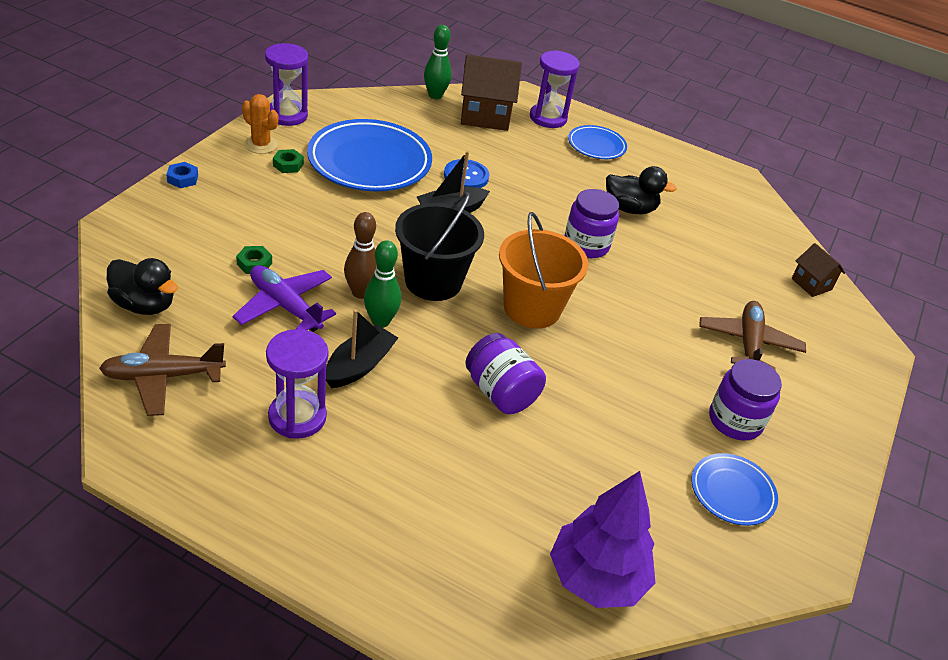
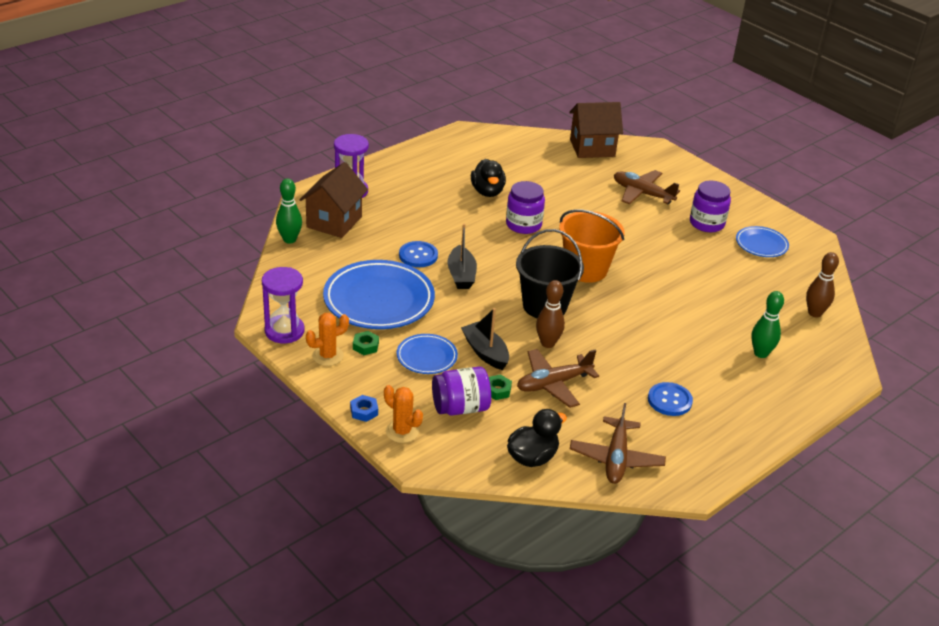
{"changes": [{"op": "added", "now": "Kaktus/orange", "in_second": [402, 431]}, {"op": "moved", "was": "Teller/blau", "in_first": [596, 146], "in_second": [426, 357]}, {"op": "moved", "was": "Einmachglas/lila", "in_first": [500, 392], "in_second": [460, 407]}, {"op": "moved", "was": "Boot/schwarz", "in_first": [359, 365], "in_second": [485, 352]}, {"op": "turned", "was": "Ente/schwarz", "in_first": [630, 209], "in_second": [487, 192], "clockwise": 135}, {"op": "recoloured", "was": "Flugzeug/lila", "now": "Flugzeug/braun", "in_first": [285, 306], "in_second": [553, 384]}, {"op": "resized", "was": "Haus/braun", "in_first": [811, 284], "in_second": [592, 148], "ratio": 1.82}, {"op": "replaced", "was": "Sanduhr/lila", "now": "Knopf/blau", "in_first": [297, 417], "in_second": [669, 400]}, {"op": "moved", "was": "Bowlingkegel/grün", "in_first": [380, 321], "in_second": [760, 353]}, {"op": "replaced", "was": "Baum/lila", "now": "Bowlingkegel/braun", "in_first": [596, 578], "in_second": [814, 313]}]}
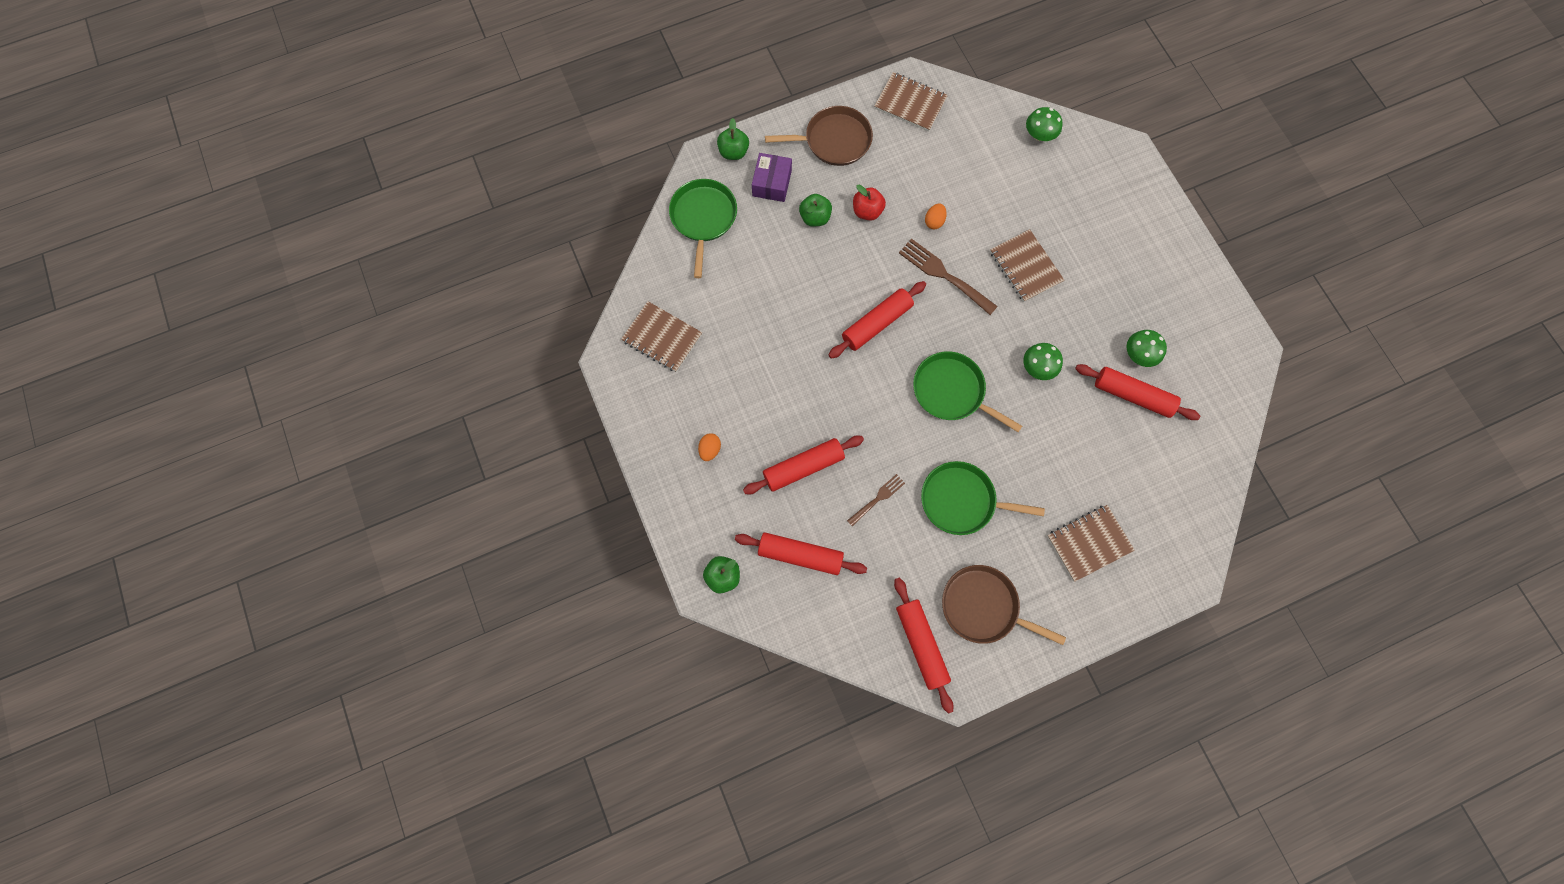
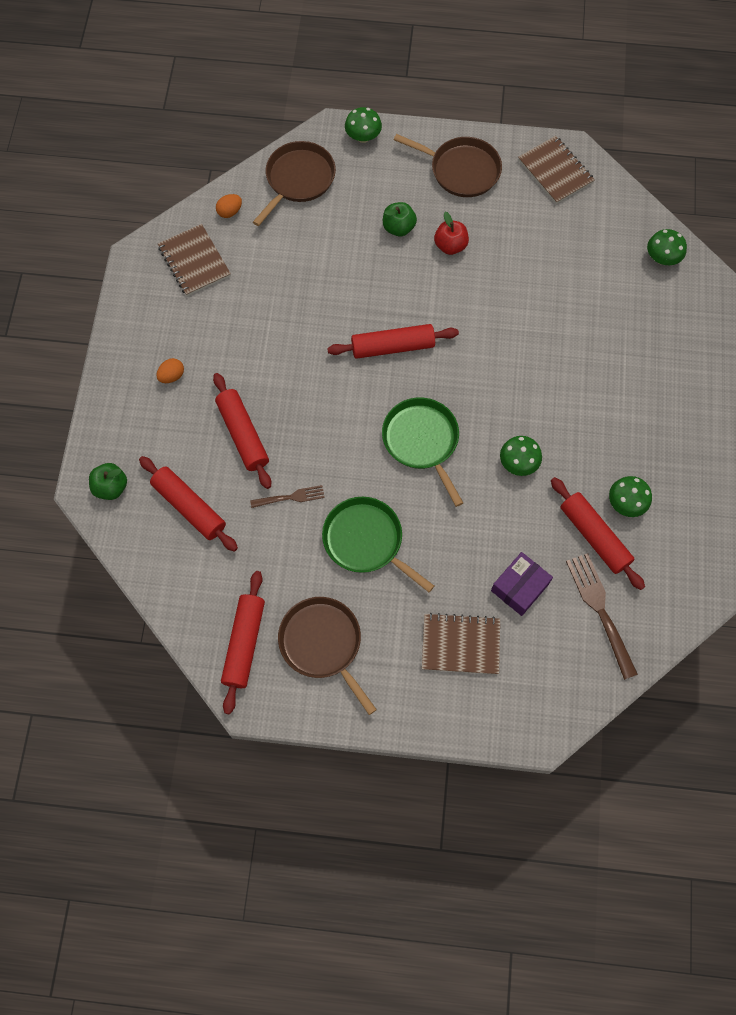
{"changes": [{"op": "turned", "was": "Nudelholz/rot", "in_first": [803, 467], "in_second": [243, 434], "clockwise": 60}, {"op": "moved", "was": "Ei/orange", "in_first": [934, 221], "in_second": [230, 212]}, {"op": "recoloured", "was": "Pfanne/grün", "now": "Pfanne/braun", "in_first": [703, 218], "in_second": [298, 179]}, {"op": "replaced", "was": "Apfel/grün", "now": "Pilz/grün", "in_first": [733, 152], "in_second": [363, 137]}, {"op": "moved", "was": "Schachtel/lila", "in_first": [772, 183], "in_second": [519, 587]}, {"op": "moved", "was": "Gabel/braun", "in_first": [944, 275], "in_second": [600, 610]}, {"op": "removed", "was": "Notizbuch/braun", "in_first": [1025, 267]}]}
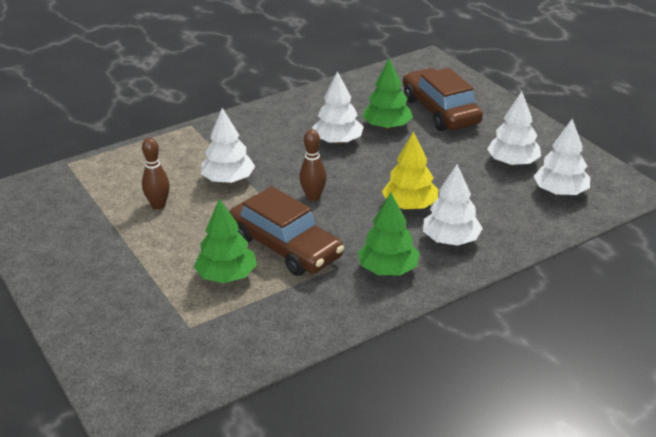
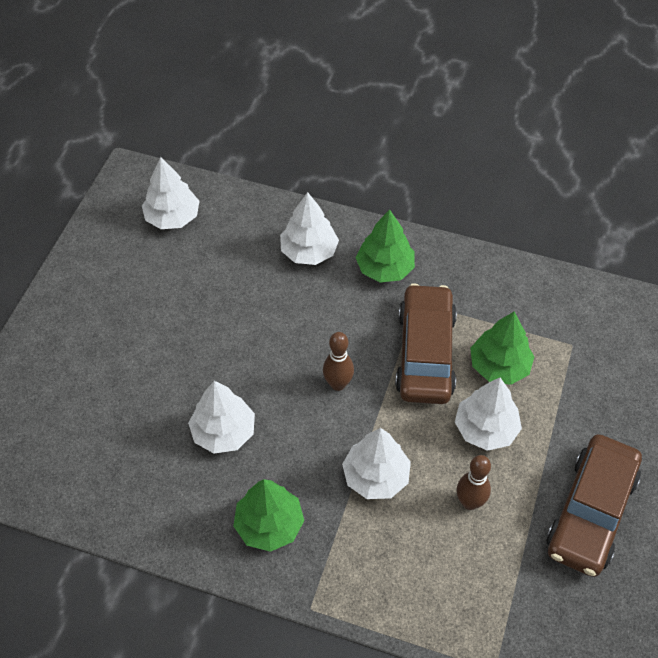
{"changes": [{"op": "moved", "was": "Baum/grün", "in_first": [387, 126], "in_second": [269, 525]}, {"op": "moved", "was": "Baum/weiß", "in_first": [512, 162], "in_second": [485, 429]}, {"op": "moved", "was": "Auto/braun", "in_first": [440, 111], "in_second": [590, 512]}, {"op": "removed", "was": "Baum/gelb", "in_first": [409, 206]}]}
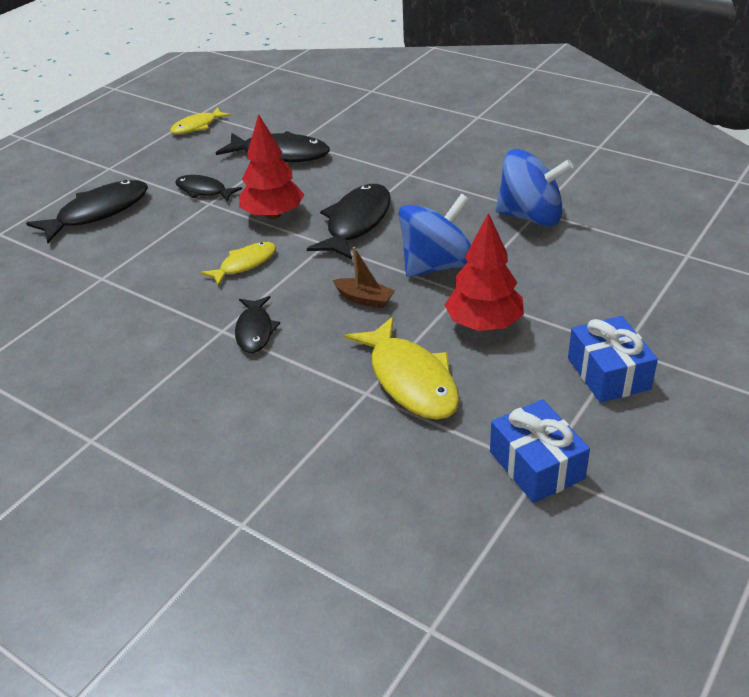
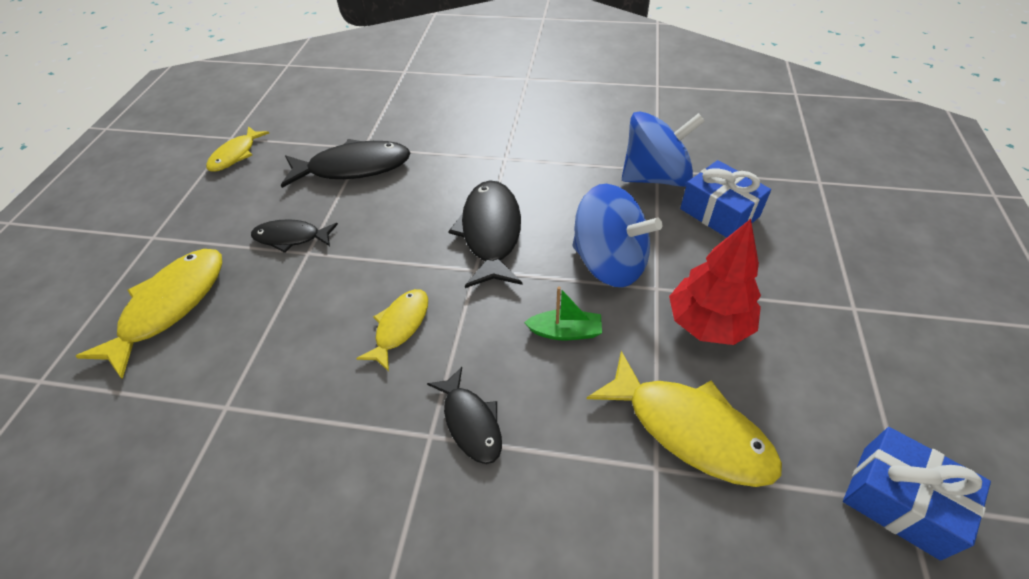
{"changes": [{"op": "recoloured", "was": "Fisch/schwarz", "now": "Fisch/gelb", "in_first": [98, 213], "in_second": [170, 306]}, {"op": "recoloured", "was": "Boot/braun", "now": "Boot/grün", "in_first": [364, 299], "in_second": [565, 332]}, {"op": "turned", "was": "Kreisel/blau", "in_first": [437, 265], "in_second": [609, 262], "clockwise": 90}, {"op": "moved", "was": "Geschenk/blau", "in_first": [608, 373], "in_second": [719, 212]}, {"op": "removed", "was": "Baum/rot", "in_first": [273, 215]}]}
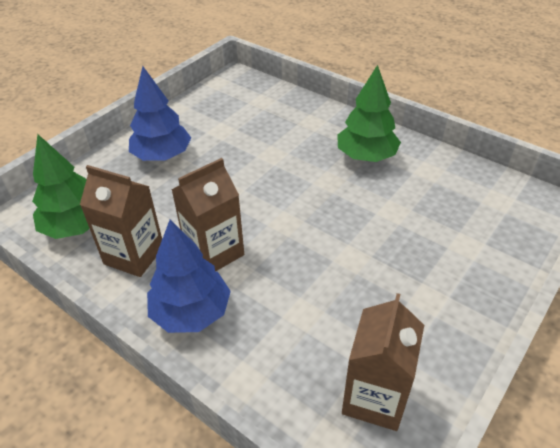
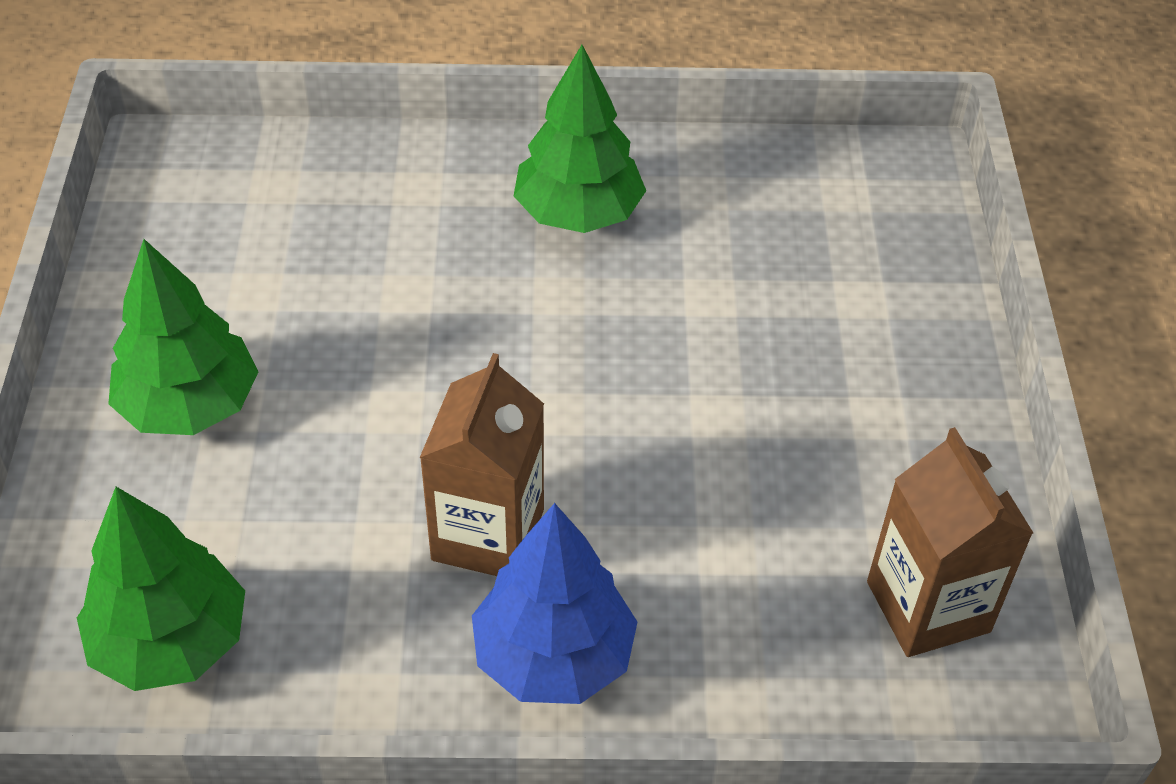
{"changes": [{"op": "recoloured", "was": "Baum/blau", "now": "Baum/grün", "in_first": [162, 156], "in_second": [189, 405]}, {"op": "removed", "was": "Getränkekarton/braun", "in_first": [134, 255]}]}
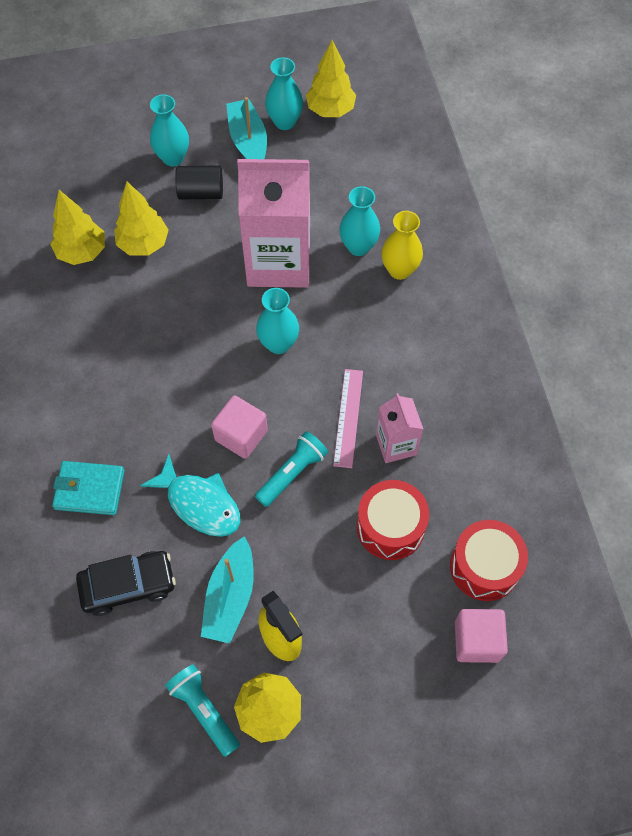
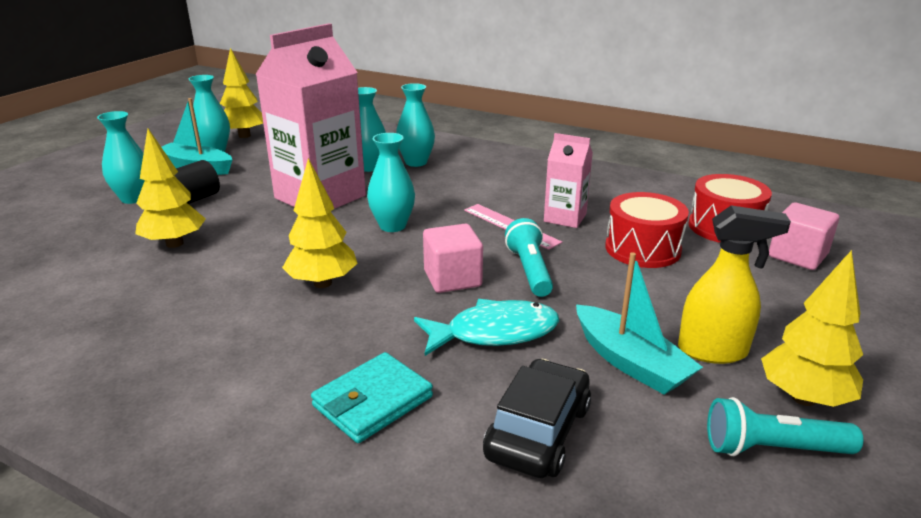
{"changes": [{"op": "moved", "was": "Baum/gelb", "in_first": [82, 252], "in_second": [322, 283]}, {"op": "recoloured", "was": "Vase/gelb", "now": "Vase/türkis", "in_first": [399, 270], "in_second": [416, 162]}]}
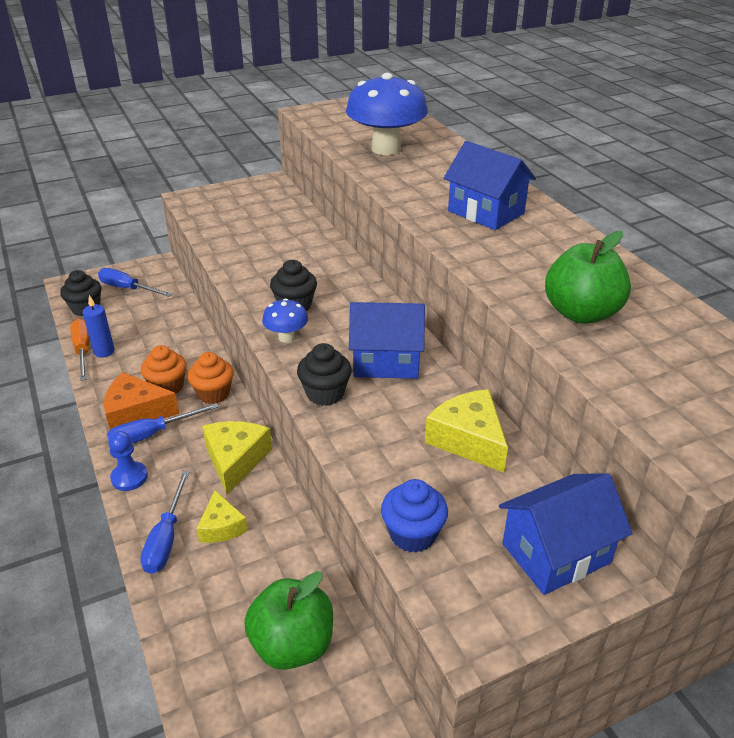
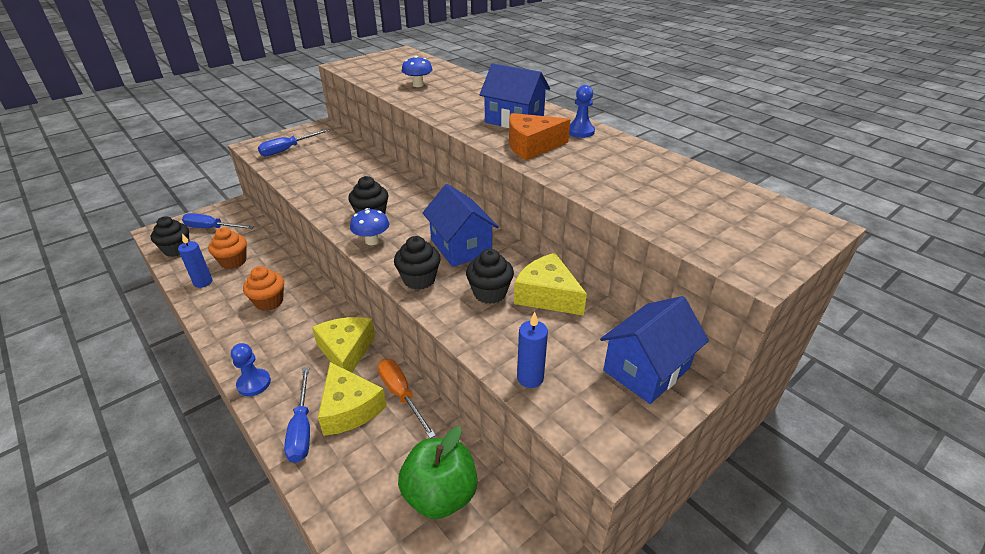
{"changes": [{"op": "moved", "was": "Muffin/orange", "in_first": [213, 394], "in_second": [233, 261]}, {"op": "moved", "was": "Schraubenzieher/blau", "in_first": [152, 434], "in_second": [288, 149]}, {"op": "resized", "was": "Käse/gelb", "in_first": [221, 526], "in_second": [349, 408], "ratio": 1.55}, {"op": "moved", "was": "Schraubenzieher/orange", "in_first": [83, 350], "in_second": [401, 395]}, {"op": "resized", "was": "Pilz/blau", "in_first": [386, 149], "in_second": [418, 85], "ratio": 0.48}, {"op": "turned", "was": "Haus/blau", "in_first": [386, 361], "in_second": [461, 247], "clockwise": 75}, {"op": "added", "now": "Muffin/schwarz", "in_second": [489, 293]}, {"op": "moved", "was": "Käse/orange", "in_first": [136, 413], "in_second": [532, 146]}, {"op": "replaced", "was": "Muffin/blau", "now": "Kerze/blau", "in_first": [413, 534], "in_second": [530, 378]}, {"op": "added", "now": "Bauer/blau", "in_second": [580, 131]}, {"op": "removed", "was": "Apfel/grün", "in_first": [581, 313]}]}
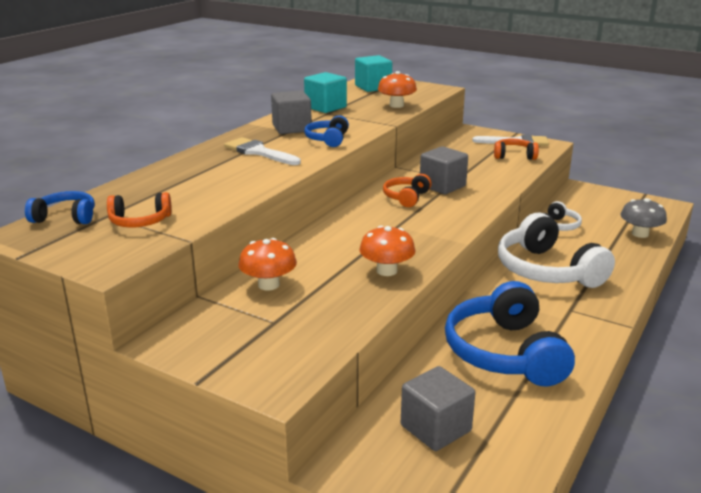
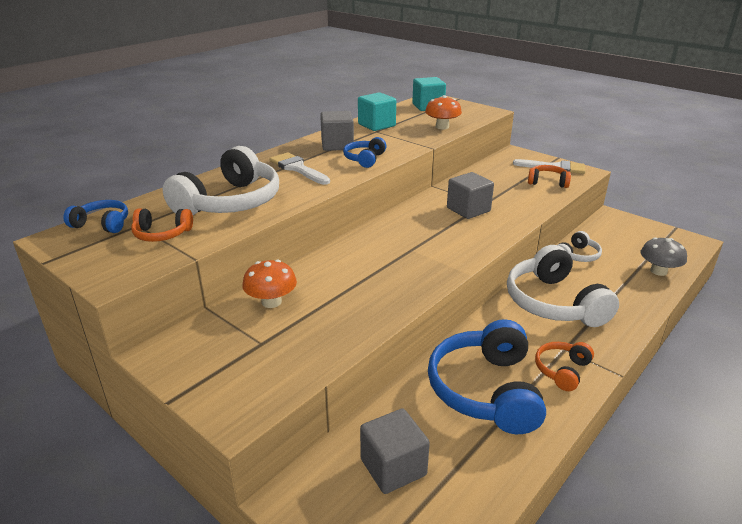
{"changes": [{"op": "added", "now": "Kopfhörer/weiß", "in_second": [230, 202]}, {"op": "moved", "was": "Kopfhörer/orange", "in_first": [406, 197], "in_second": [562, 370]}, {"op": "removed", "was": "Pilz/orange", "in_first": [386, 271]}]}
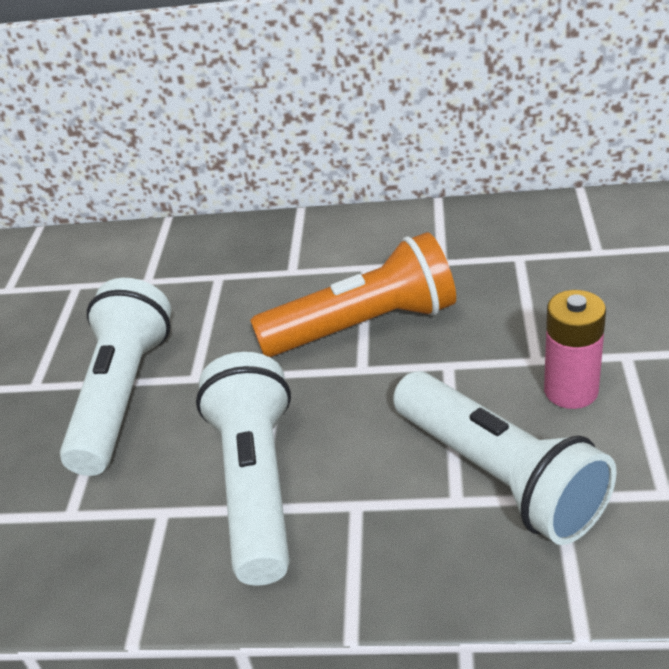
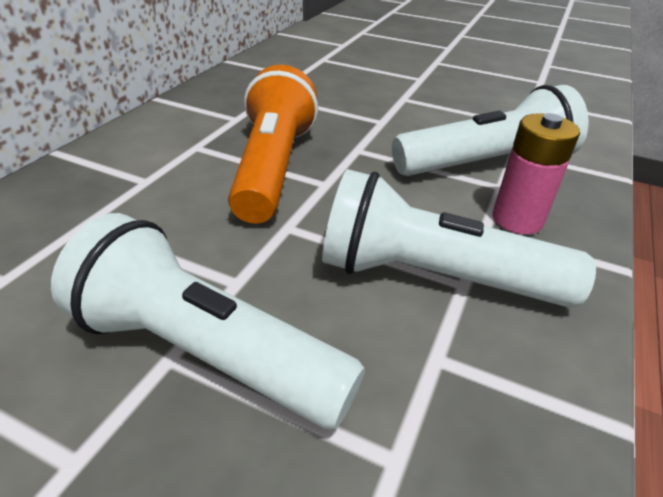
{"changes": [{"op": "moved", "was": "Batterie/rosa", "in_first": [571, 390], "in_second": [517, 219]}]}
